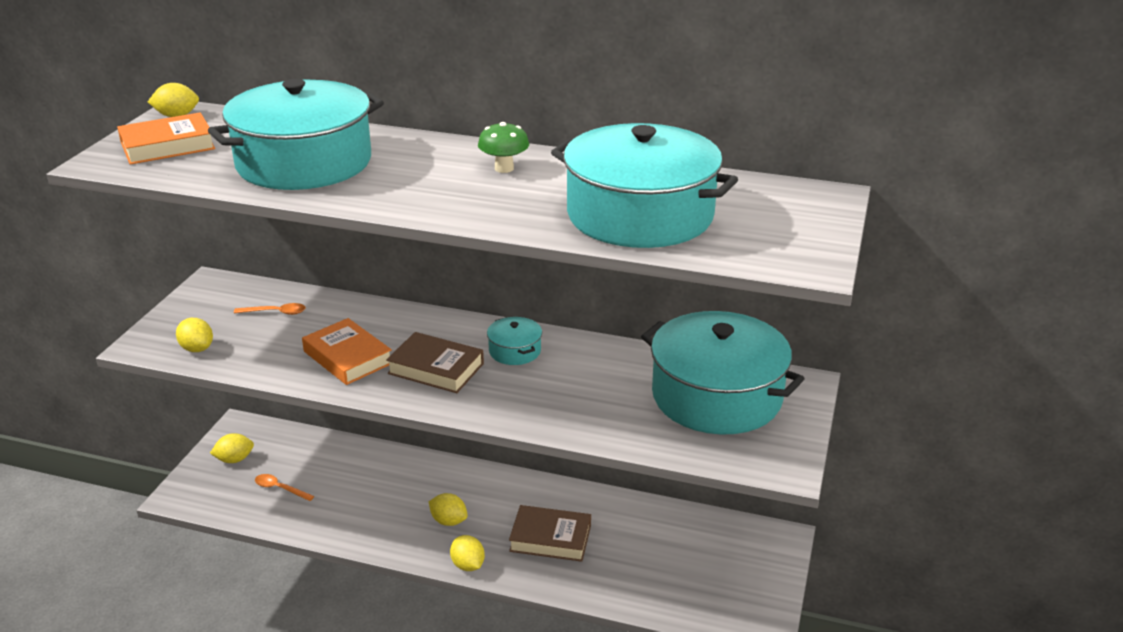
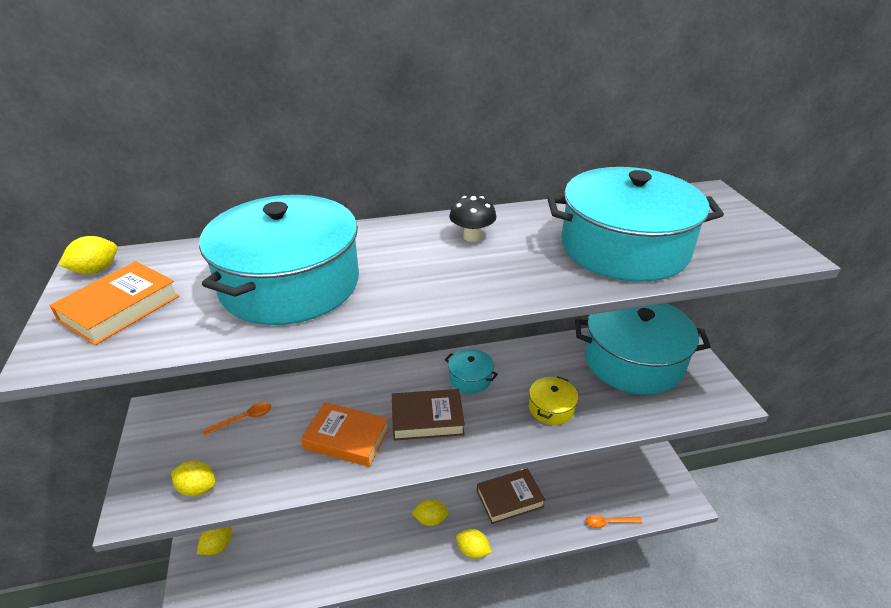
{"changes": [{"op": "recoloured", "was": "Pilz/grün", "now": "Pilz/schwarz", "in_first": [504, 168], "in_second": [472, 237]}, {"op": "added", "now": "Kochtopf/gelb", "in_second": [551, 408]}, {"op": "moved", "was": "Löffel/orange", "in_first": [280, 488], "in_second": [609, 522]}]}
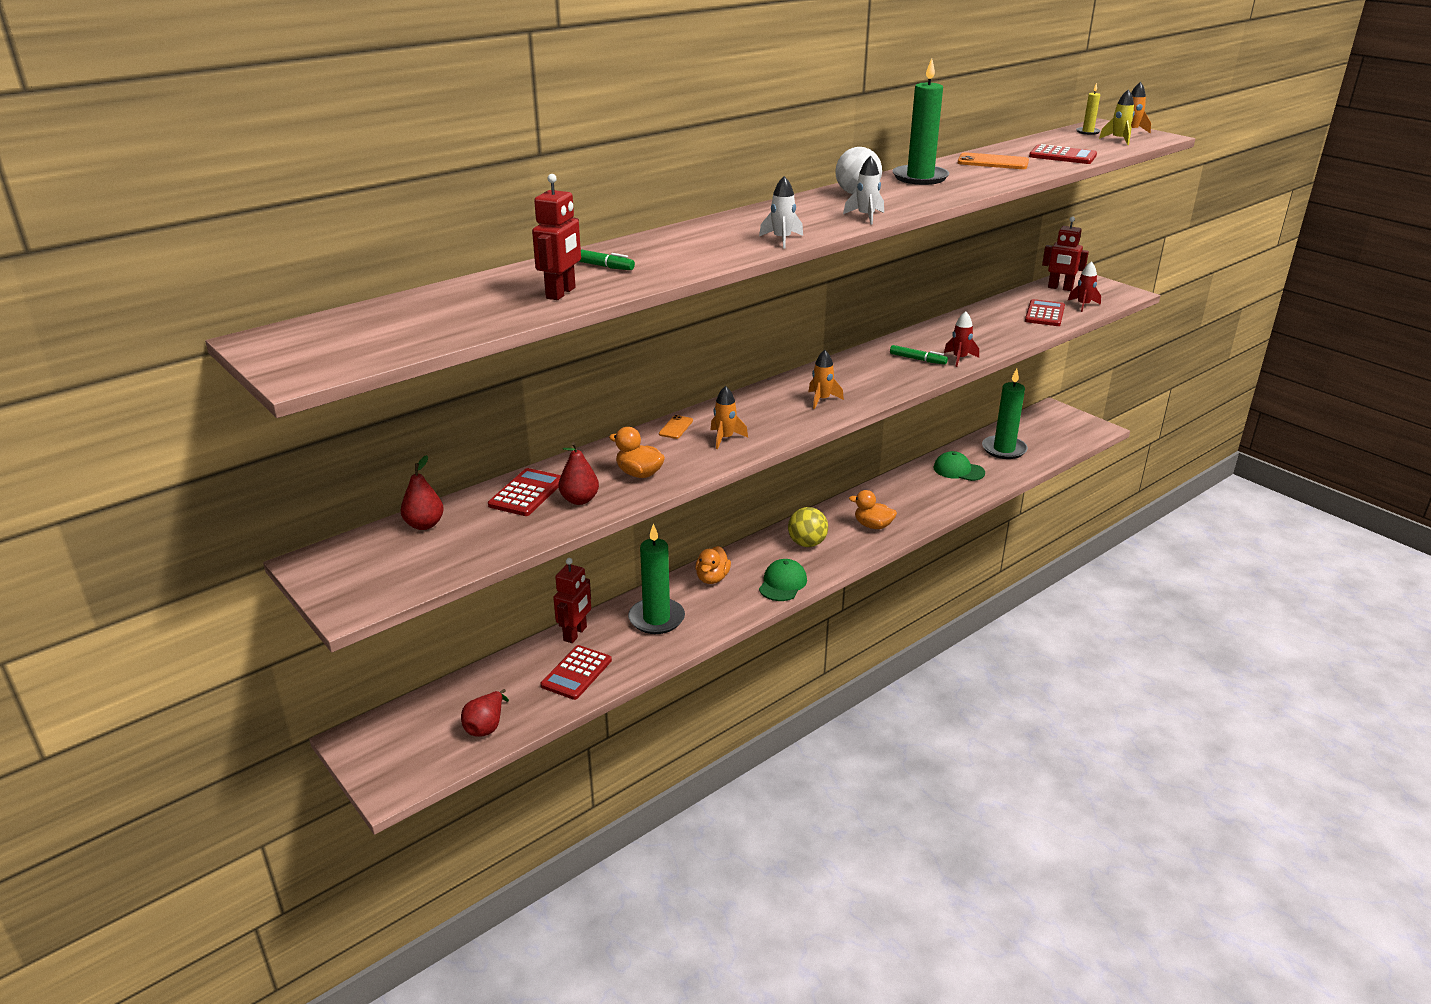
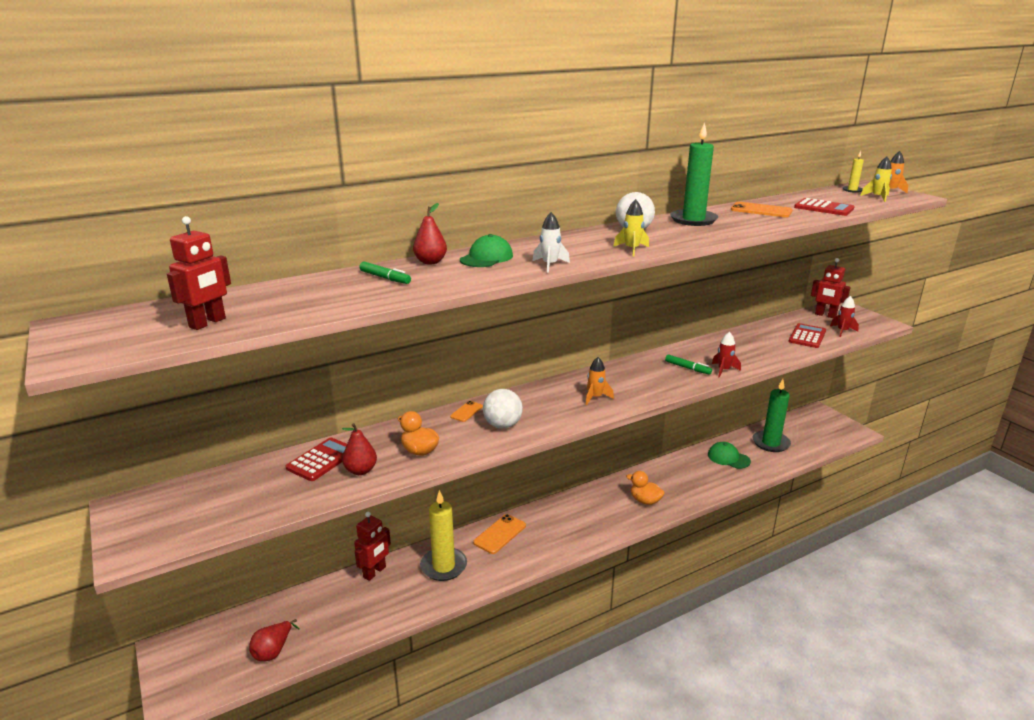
{"changes": [{"op": "moved", "was": "Roboter/rot", "in_first": [561, 293], "in_second": [208, 323]}, {"op": "moved", "was": "Birne/rot", "in_first": [424, 525], "in_second": [430, 262]}, {"op": "recoloured", "was": "Kerze/grün", "now": "Kerze/gelb", "in_first": [656, 619], "in_second": [443, 566]}, {"op": "moved", "was": "Kappe/grün", "in_first": [782, 583], "in_second": [486, 258]}, {"op": "replaced", "was": "Ente/orange", "now": "Handy/orange", "in_first": [712, 578], "in_second": [500, 534]}, {"op": "replaced", "was": "Rakete/orange", "now": "Ball/weiß", "in_first": [725, 438], "in_second": [502, 425]}, {"op": "recoloured", "was": "Rakete/weiß", "now": "Rakete/gelb", "in_first": [866, 217], "in_second": [631, 249]}, {"op": "removed", "was": "Taschenrechner/rot", "in_first": [576, 673]}, {"op": "removed", "was": "Ball/gelb", "in_first": [807, 543]}]}
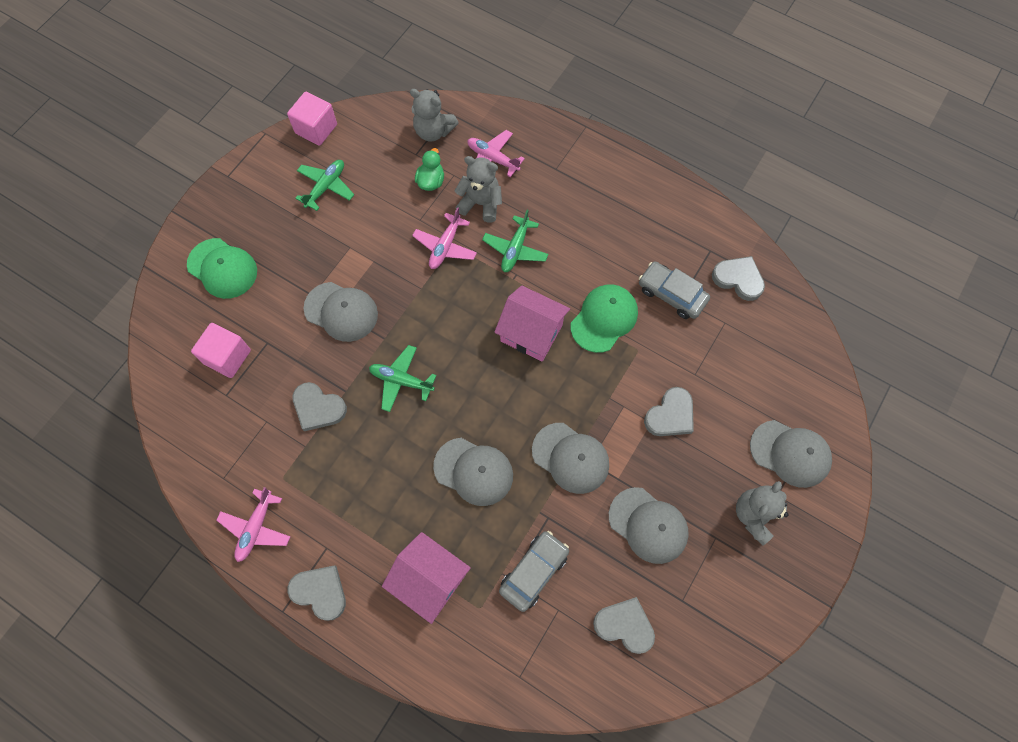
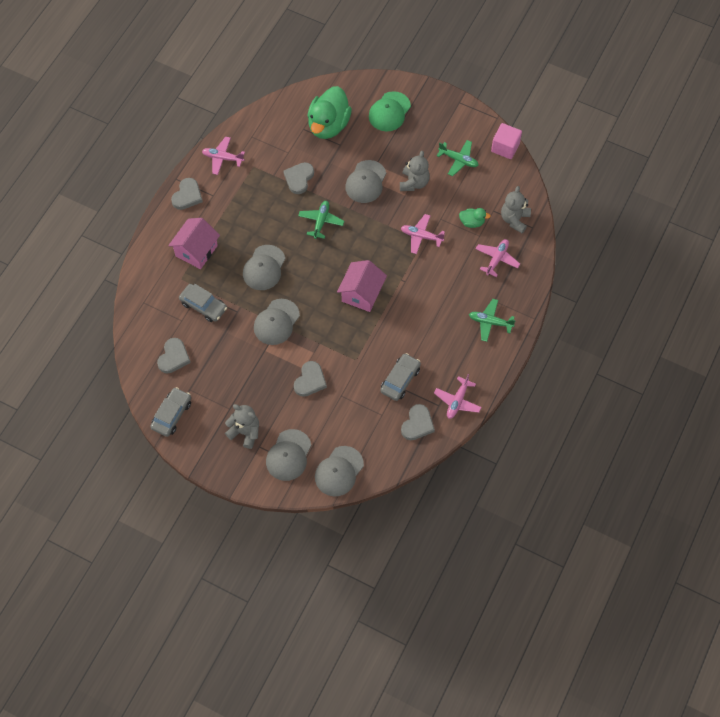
{"changes": [{"op": "added", "now": "Auto/grau", "in_second": [172, 415]}, {"op": "turned", "was": "Herz/grau", "in_first": [670, 415], "in_second": [310, 380], "clockwise": -105}, {"op": "replaced", "was": "Kubus/rosa", "now": "Ente/grün", "in_first": [227, 357], "in_second": [328, 125]}, {"op": "moved", "was": "Kappe/grau", "in_first": [648, 525], "in_second": [339, 471]}, {"op": "moved", "was": "Teddybär/grau", "in_first": [481, 203], "in_second": [414, 183]}, {"op": "added", "now": "Flugzeug/rosa", "in_second": [457, 401]}, {"op": "moved", "was": "Flugzeug/grün", "in_first": [515, 249], "in_second": [490, 322]}, {"op": "removed", "was": "Kappe/grün", "in_first": [604, 319]}]}
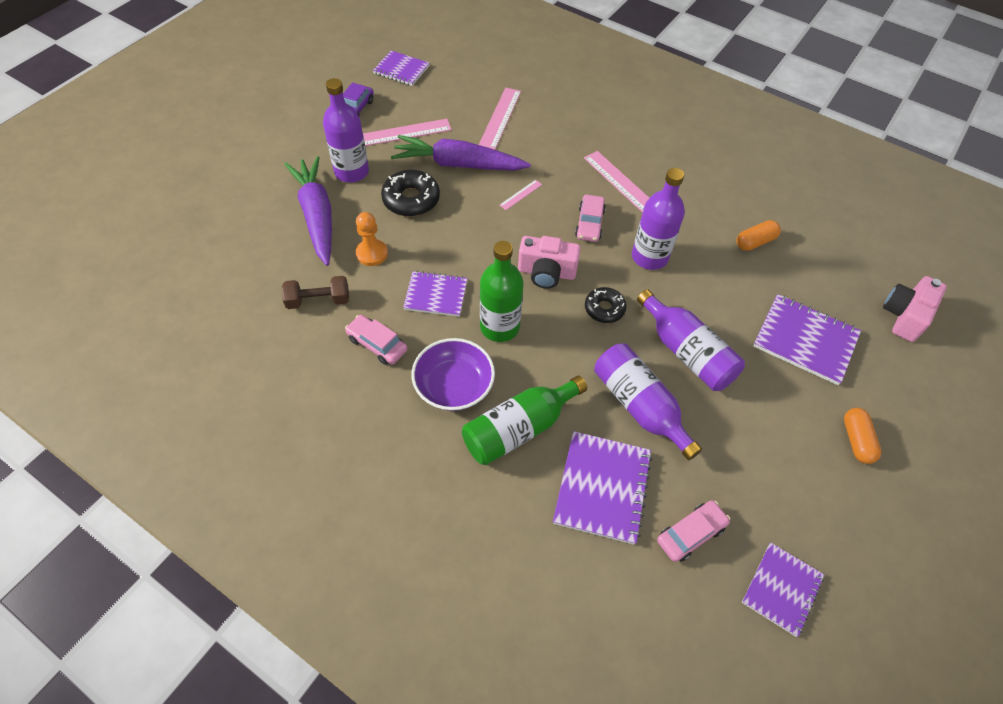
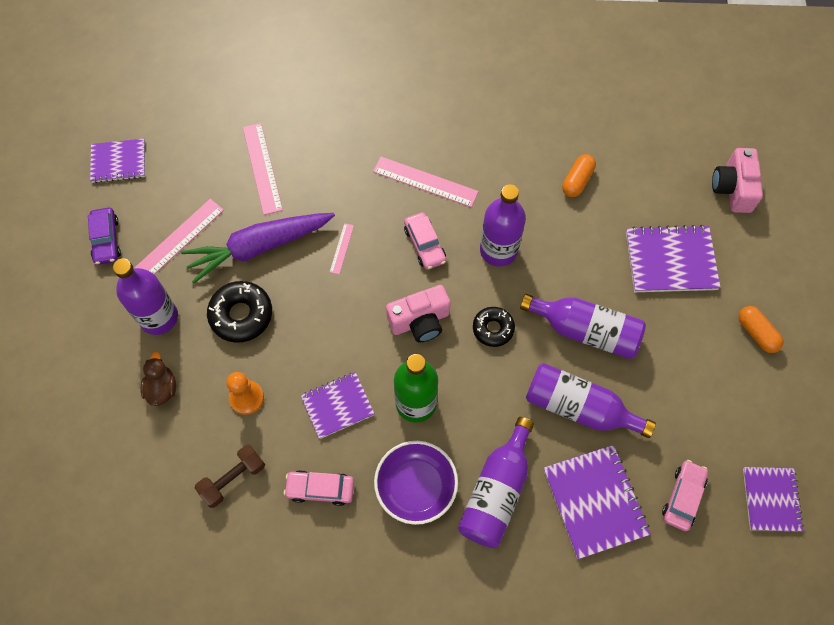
{"changes": [{"op": "replaced", "was": "Karotte/lila", "now": "Ente/braun", "in_first": [317, 216], "in_second": [162, 388]}, {"op": "recoloured", "was": "Flasche/grün", "now": "Flasche/lila", "in_first": [519, 429], "in_second": [496, 492]}]}
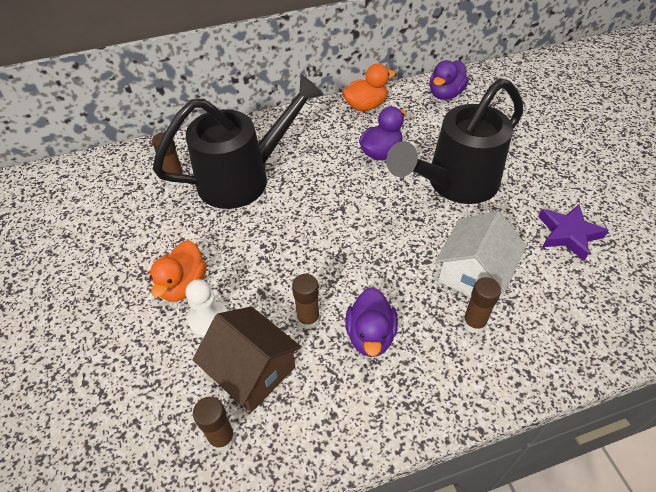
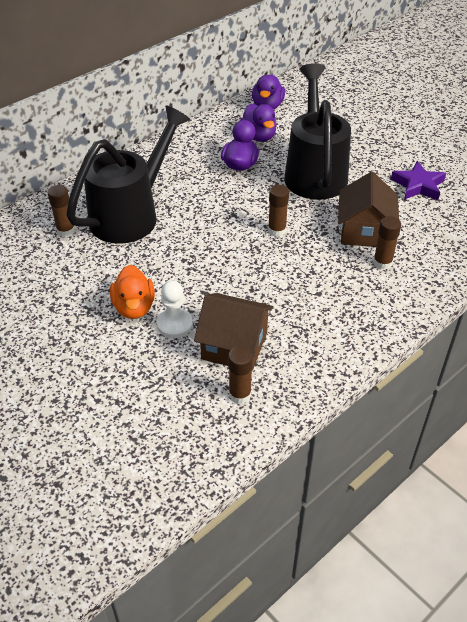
{"changes": [{"op": "moved", "was": "Ente/lila", "in_first": [370, 335], "in_second": [259, 136]}, {"op": "moved", "was": "Klebestift/braun", "in_first": [308, 319], "in_second": [277, 230]}, {"op": "turned", "was": "Gießkanne/schwarz", "in_first": [455, 183], "in_second": [314, 172], "clockwise": 150}, {"op": "recoloured", "was": "Haus/weiß", "now": "Haus/braun", "in_first": [474, 274], "in_second": [364, 231]}, {"op": "removed", "was": "Ente/orange", "in_first": [365, 106]}]}
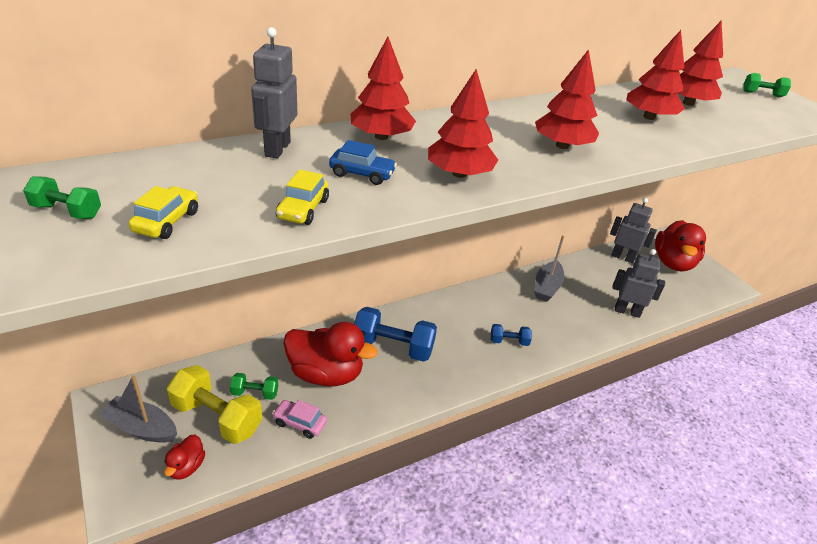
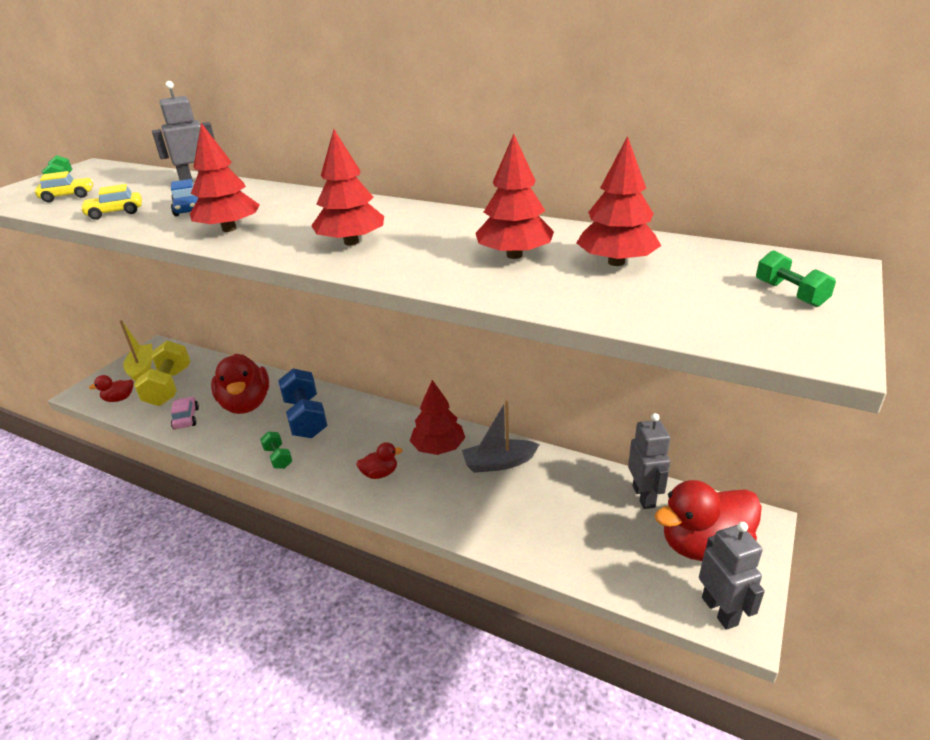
{"changes": [{"op": "recoloured", "was": "Boot/grau", "now": "Boot/gelb", "in_first": [141, 428], "in_second": [142, 369]}, {"op": "moved", "was": "Hantel/grün", "in_first": [255, 393], "in_second": [278, 458]}, {"op": "replaced", "was": "Hantel/blau", "now": "Ente/rot", "in_first": [509, 341], "in_second": [380, 473]}, {"op": "moved", "was": "Baum/rot", "in_first": [381, 136], "in_second": [438, 447]}, {"op": "moved", "was": "Roboter/grau", "in_first": [627, 311], "in_second": [720, 611]}]}
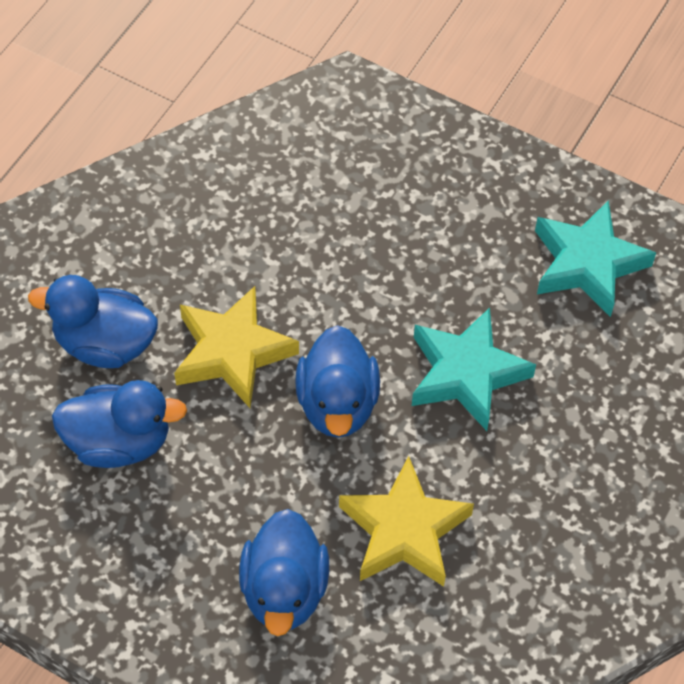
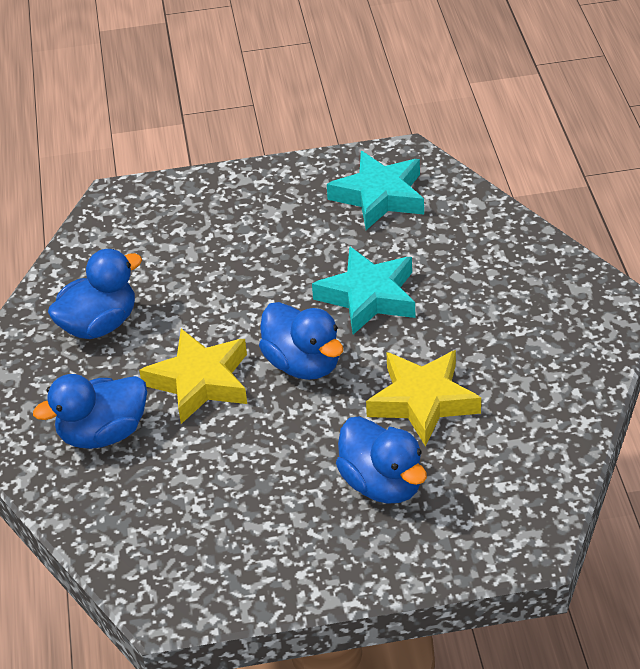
{"changes": [{"op": "moved", "was": "Ente/blau", "in_first": [119, 442], "in_second": [99, 325]}]}
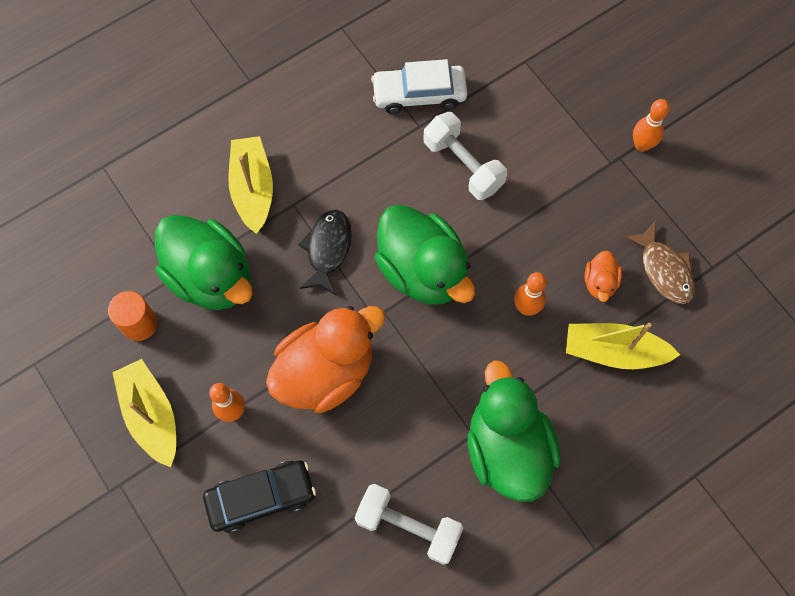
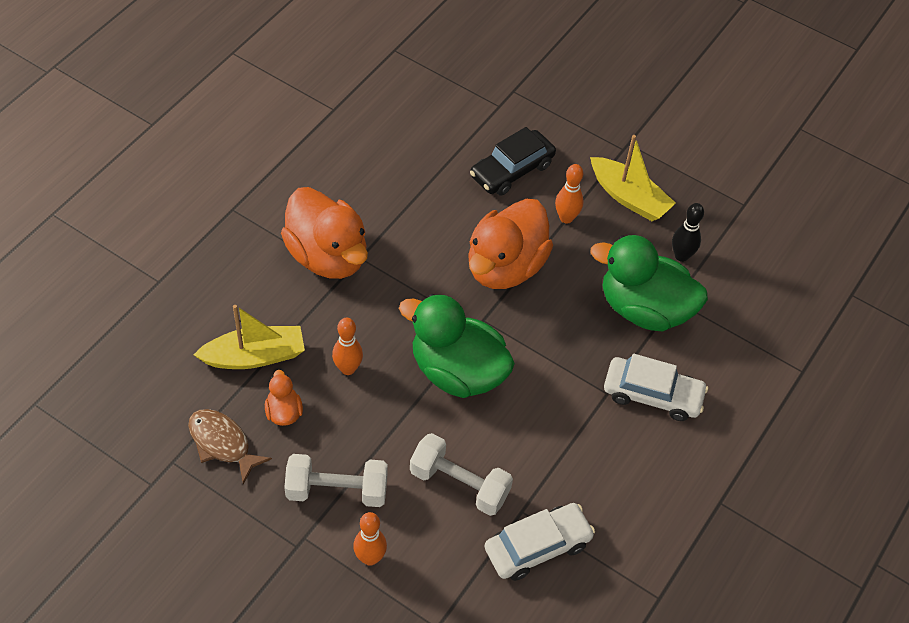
{"changes": [{"op": "recoloured", "was": "Ente/grün", "now": "Ente/orange", "in_first": [507, 448], "in_second": [327, 256]}, {"op": "moved", "was": "Hantel/weiß", "in_first": [408, 526], "in_second": [337, 490]}, {"op": "moved", "was": "Bowlingkegel/orange", "in_first": [641, 145], "in_second": [370, 558]}, {"op": "replaced", "was": "Boot/gelb", "now": "Auto/weiß", "in_first": [253, 189], "in_second": [652, 395]}, {"op": "replaced", "was": "Vollzylinder/orange", "now": "Bowlingkegel/schwarz", "in_first": [139, 324], "in_second": [681, 256]}, {"op": "removed", "was": "Fisch/schwarz", "in_first": [328, 249]}]}
